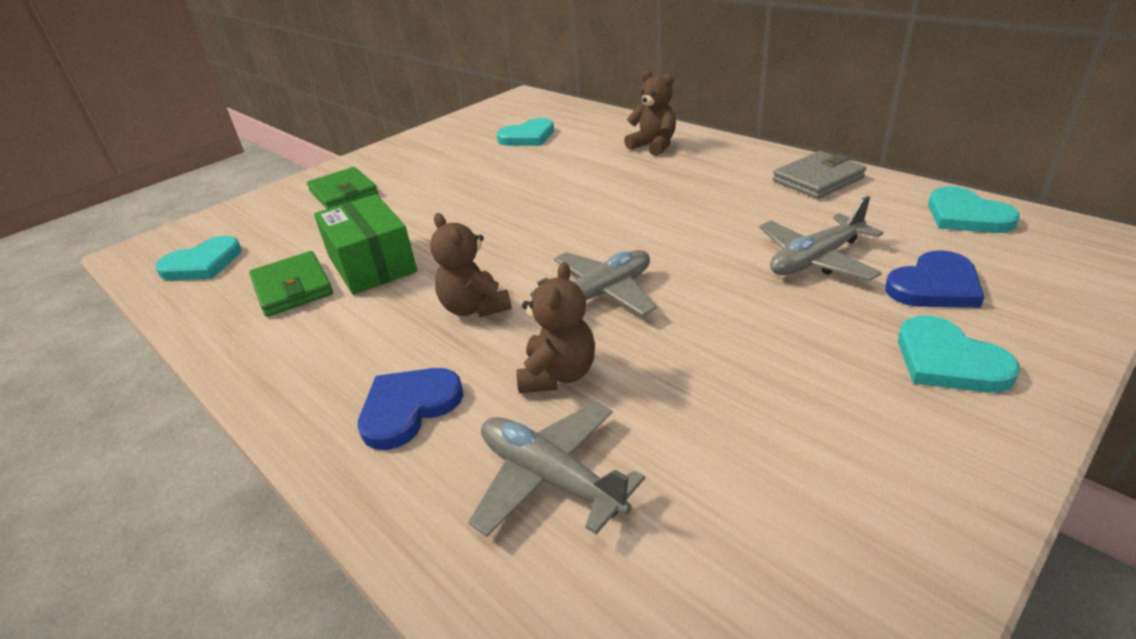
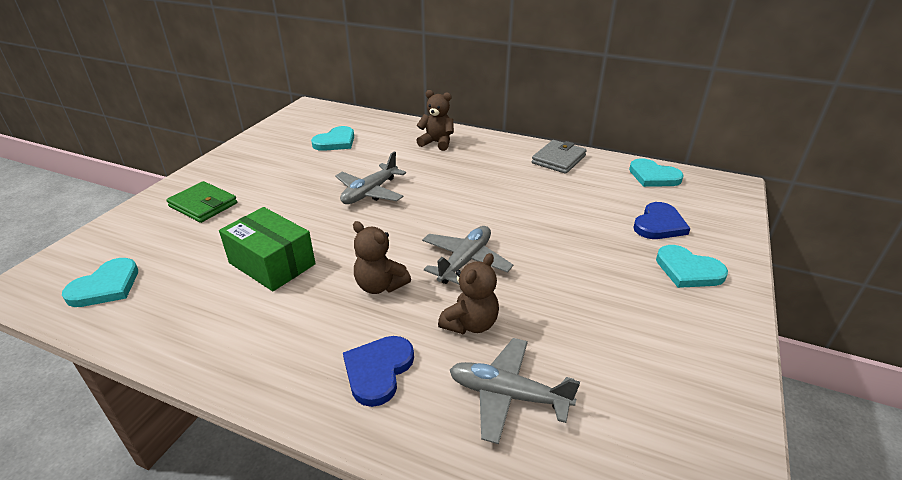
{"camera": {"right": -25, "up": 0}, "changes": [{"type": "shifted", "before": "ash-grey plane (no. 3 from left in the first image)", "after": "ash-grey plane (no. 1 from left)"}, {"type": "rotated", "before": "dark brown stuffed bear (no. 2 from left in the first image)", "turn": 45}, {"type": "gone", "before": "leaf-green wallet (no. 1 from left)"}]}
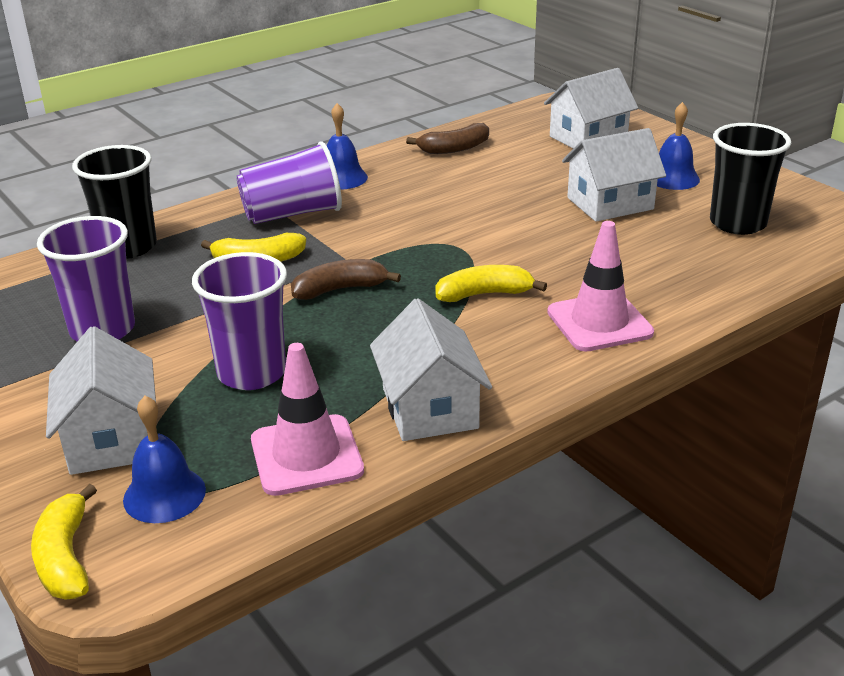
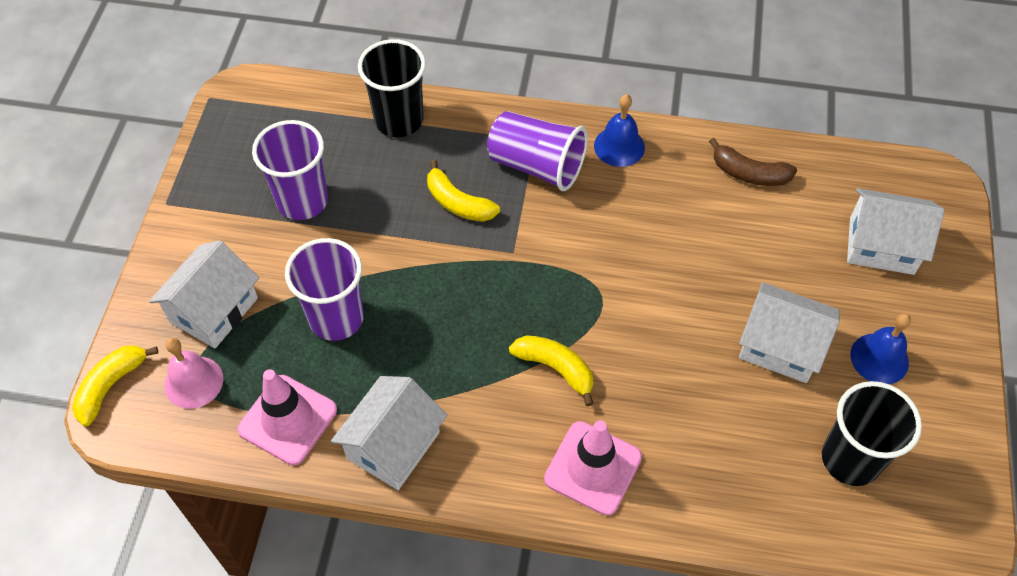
{"camera": {"right": 45, "up": 25}, "changes": [{"type": "repainted", "before": "blue school bell (no. 1 from left)", "after": "pink school bell"}, {"type": "gone", "before": "dark brown toy banana (no. 1 from left)"}]}
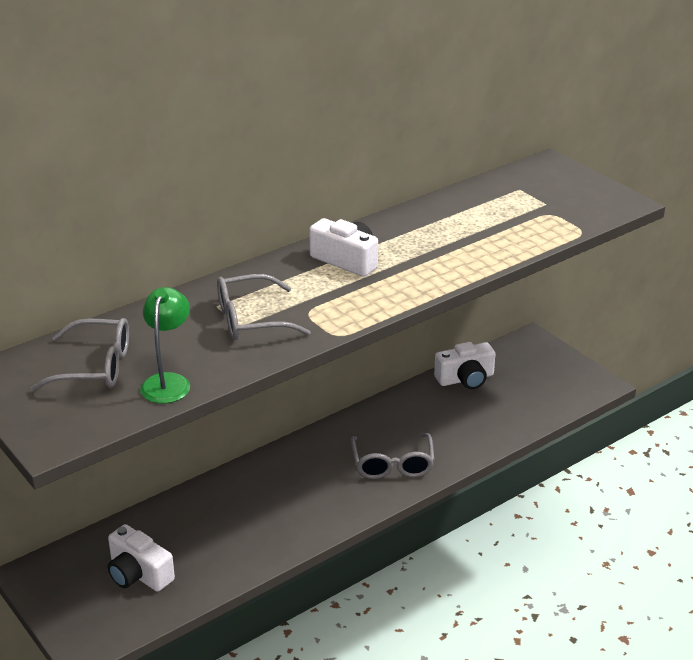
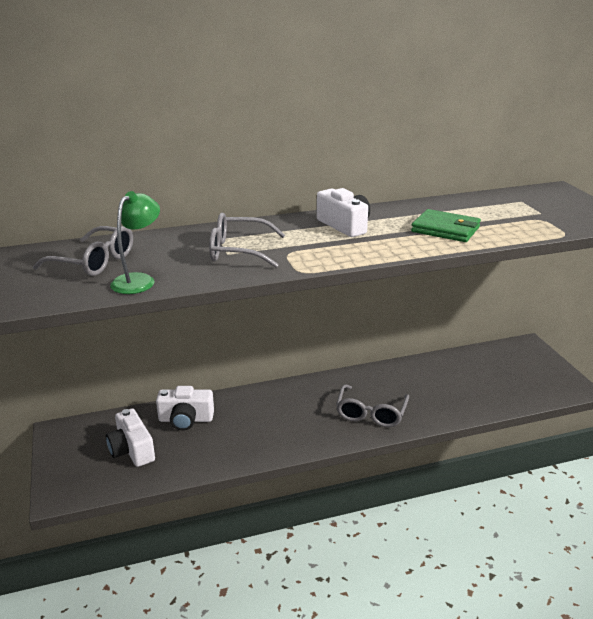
{"camera": {"right": 20, "up": -5}, "changes": [{"type": "shifted", "before": "pure white camera (no. 3 from left in the first image)", "after": "pure white camera (no. 2 from left)"}, {"type": "new", "after": "leaf-green wallet"}]}
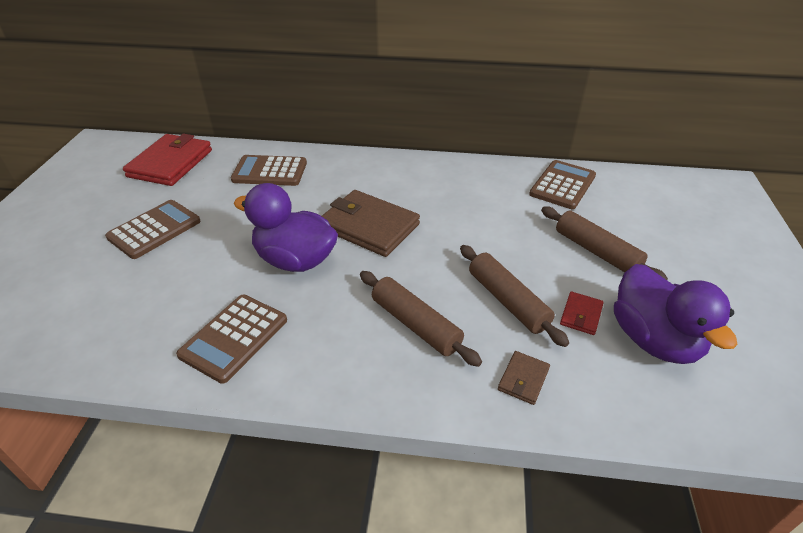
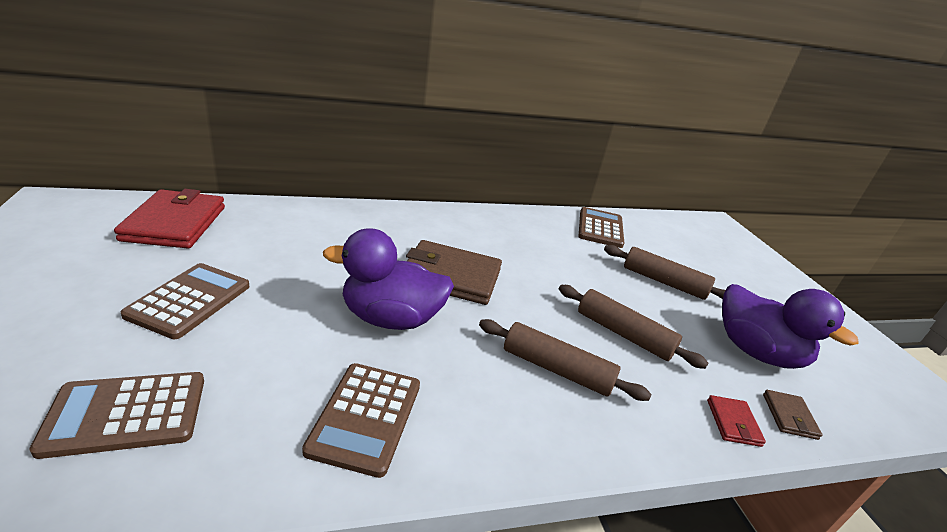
{"camera": {"right": -25, "up": -10}, "changes": [{"type": "shifted", "before": "dark brown calculator (no. 3 from left in the first image)", "after": "dark brown calculator (no. 1 from left)"}, {"type": "shifted", "before": "crimson wallet (no. 2 from left)"}, {"type": "shifted", "before": "dark brown wallet (no. 2 from left)"}]}
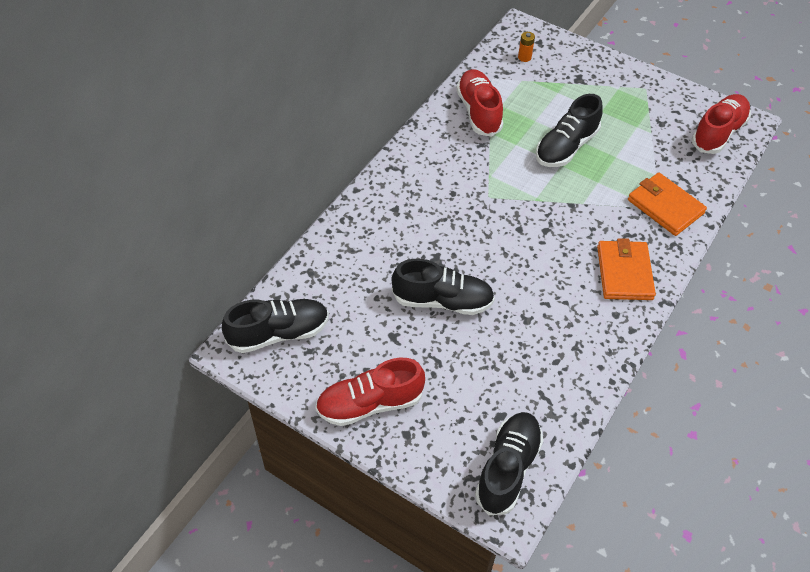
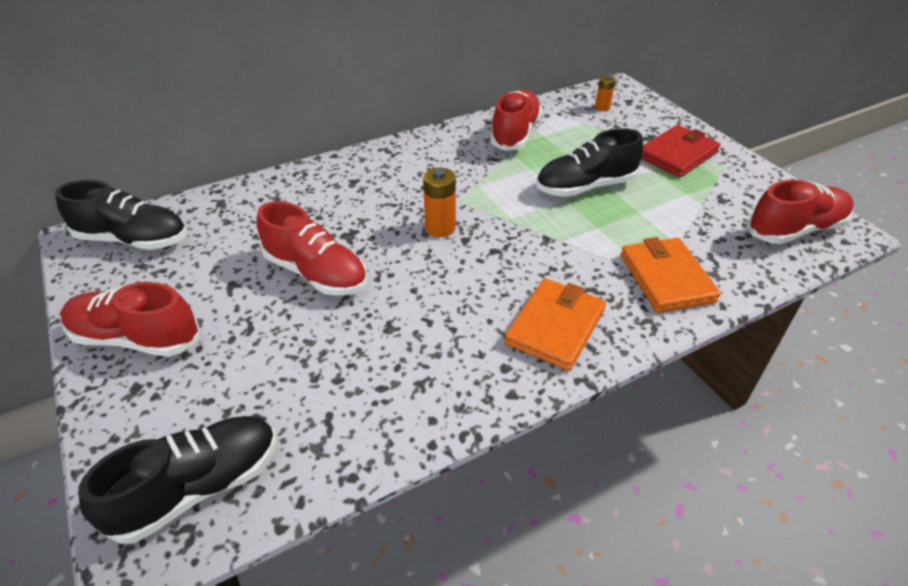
{"camera": {"right": 30, "up": -10}, "changes": [{"type": "repainted", "before": "black sneaker (no. 2 from left)", "after": "crimson sneaker (no. 2 from left)"}, {"type": "new", "after": "bright orange power cell (no. 1 from left)"}, {"type": "new", "after": "crimson wallet"}]}
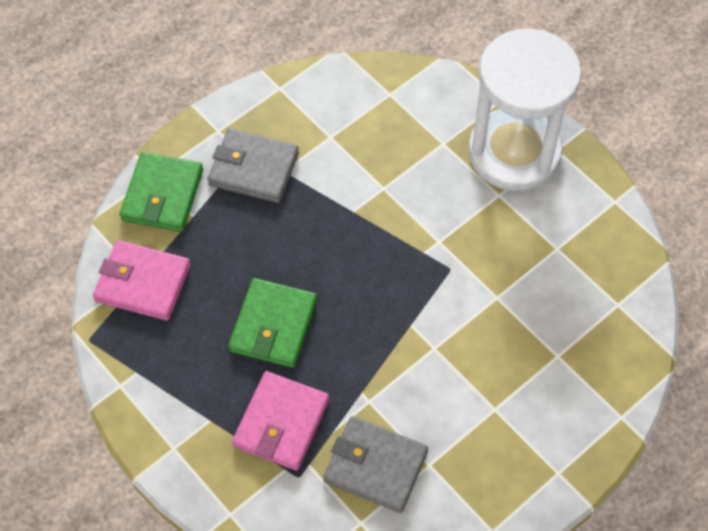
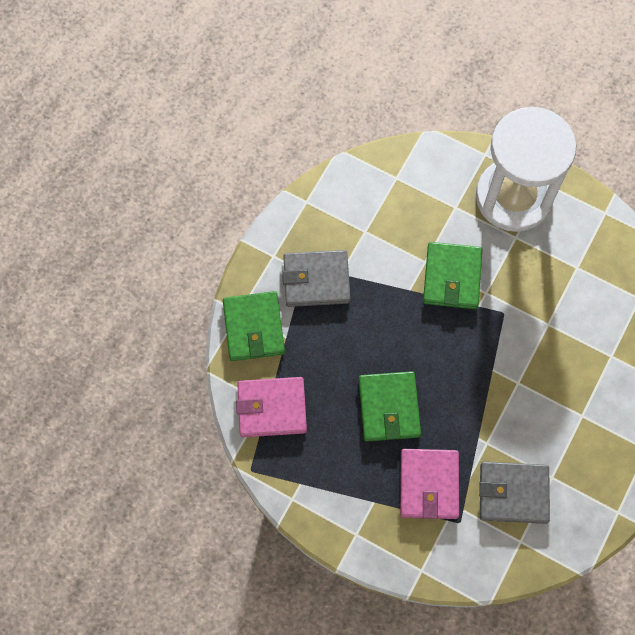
{"camera": {"right": -20, "up": 10}, "changes": [{"type": "new", "after": "leaf-green wallet (no. 3 from left)"}]}
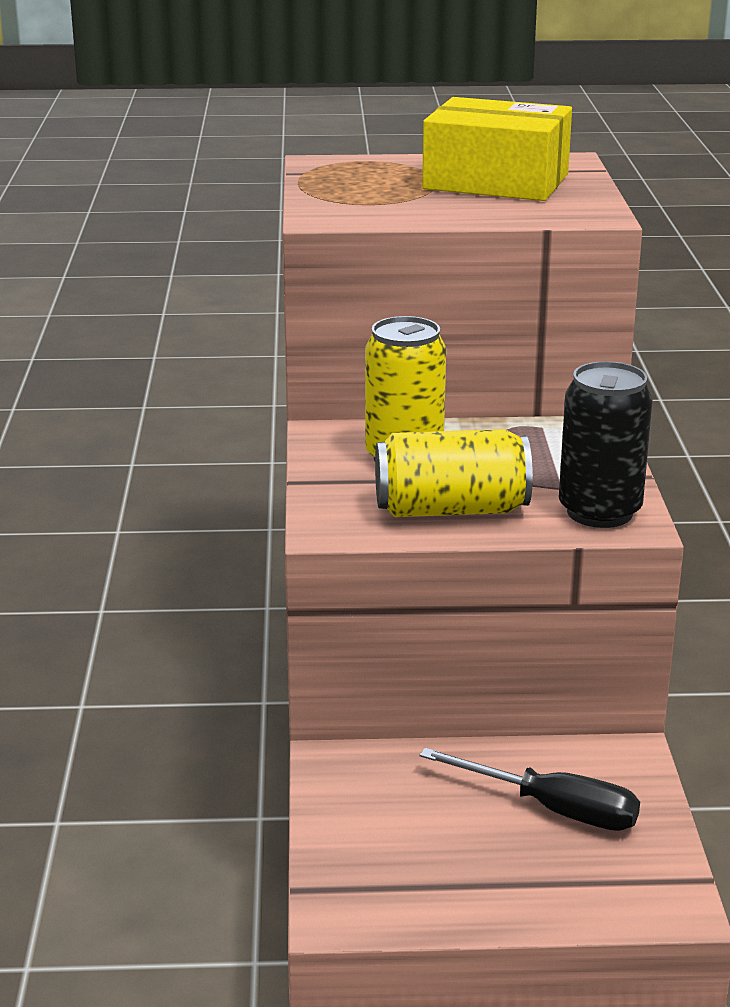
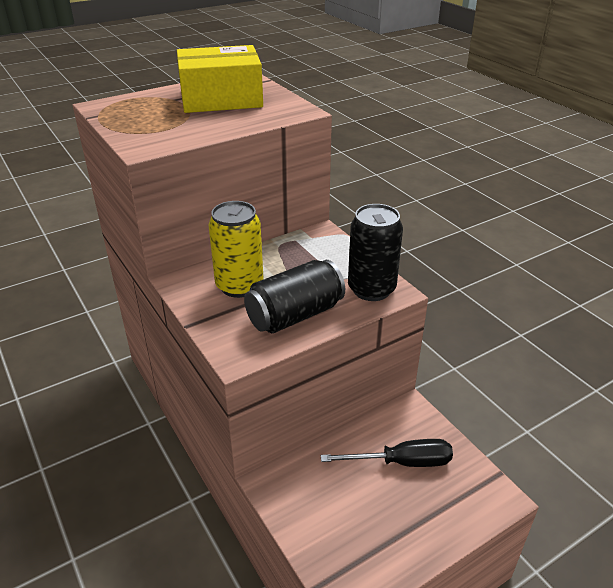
{"camera": {"right": -30, "up": 10}, "changes": [{"type": "repainted", "before": "yellow can (no. 2 from left)", "after": "black can (no. 1 from left)"}]}
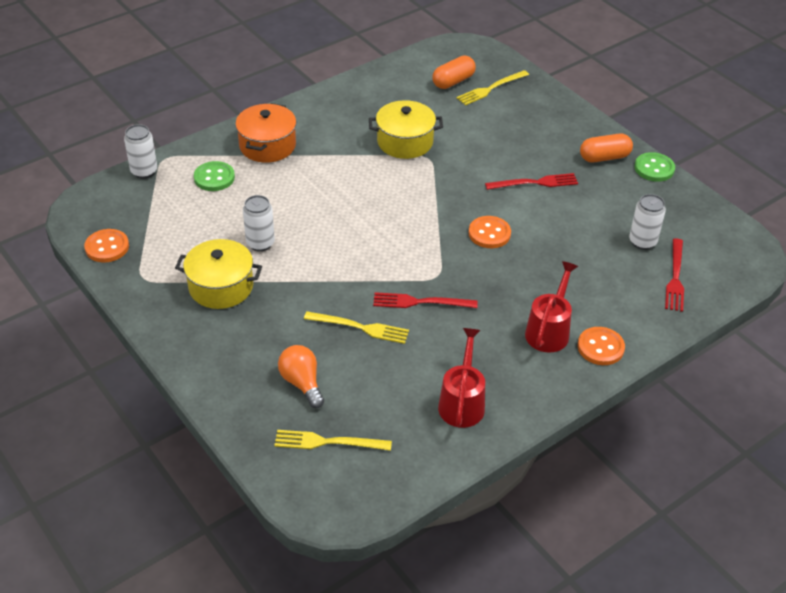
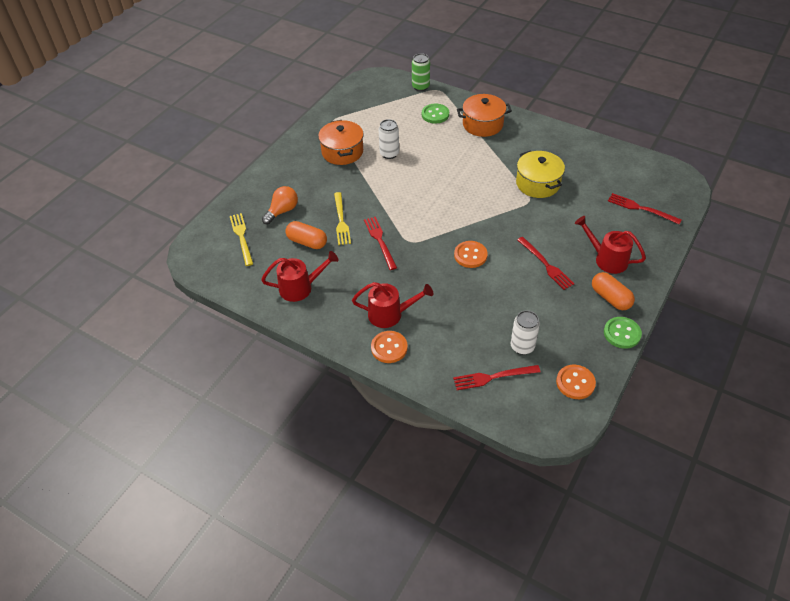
{"camera": {"right": 70, "up": 5}, "changes": [{"type": "shifted", "before": "bright orange pill shape (no. 1 from left)"}, {"type": "repainted", "before": "yellow pot (no. 1 from left)", "after": "bright orange pot (no. 1 from left)"}, {"type": "repainted", "before": "pure white can (no. 1 from left)", "after": "leaf-green can"}, {"type": "shifted", "before": "bright orange button (no. 1 from left in the first image)", "after": "bright orange button (no. 3 from left)"}, {"type": "new", "after": "crimson watering can (no. 3 from left)"}, {"type": "repainted", "before": "yellow table fork (no. 3 from left)", "after": "crimson table fork (no. 4 from left)"}]}
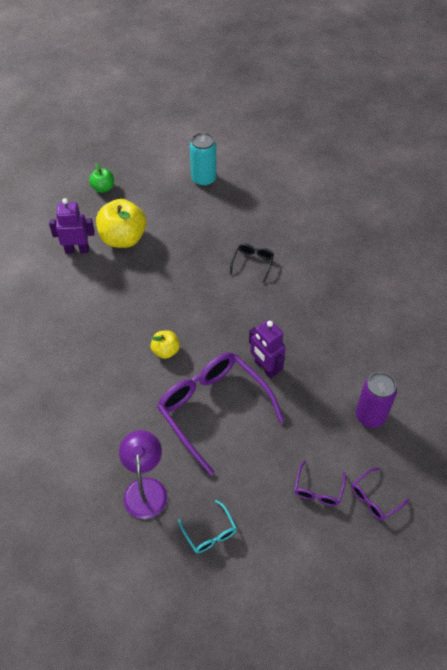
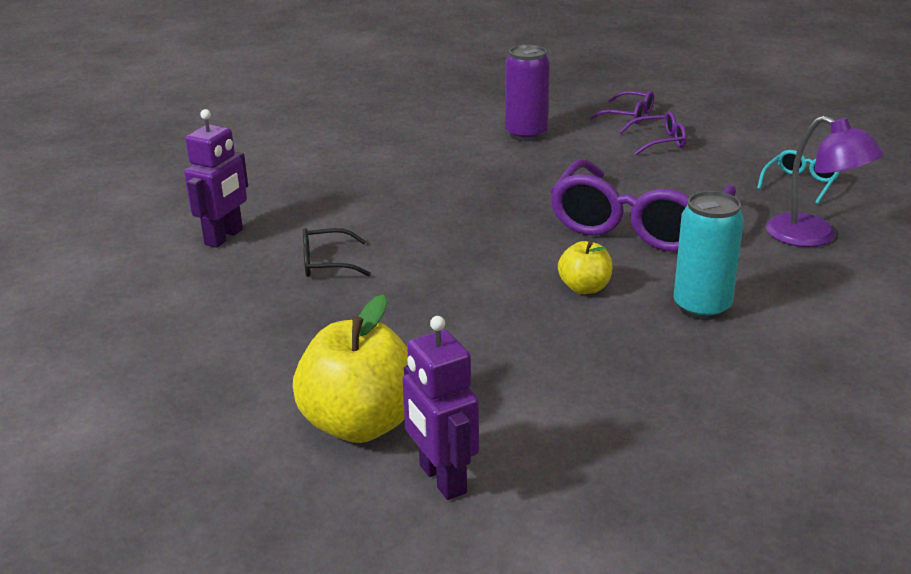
{"camera": {"right": -115, "up": -25}, "changes": [{"type": "shifted", "before": "violet robot figure (no. 2 from left in the first image)", "after": "violet robot figure (no. 1 from left)"}, {"type": "shifted", "before": "teal can"}, {"type": "rotated", "before": "violet reading lamp", "turn": -105}, {"type": "gone", "before": "leaf-green apple"}]}
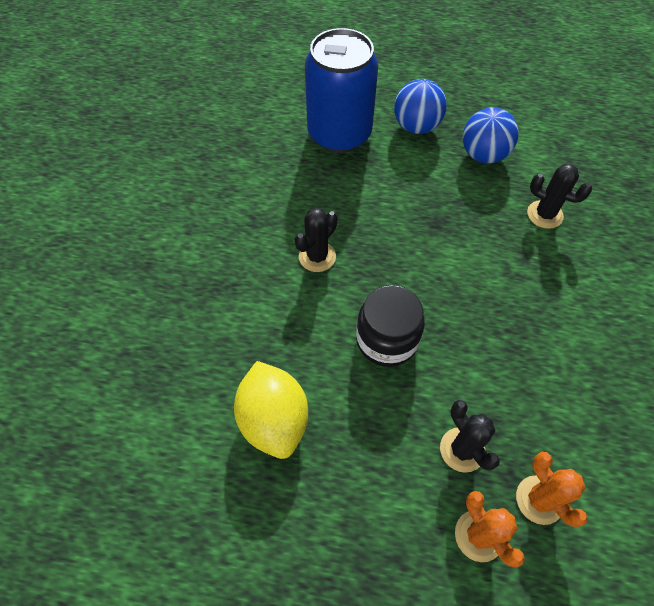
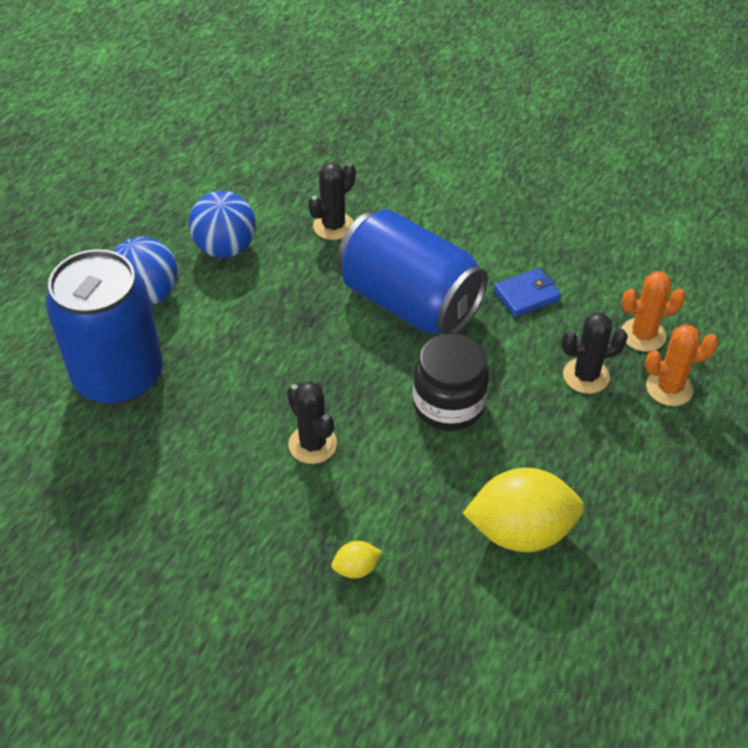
{"camera": {"right": -75, "up": -10}, "changes": [{"type": "new", "after": "yellow lemon (no. 1 from left)"}, {"type": "new", "after": "blue can (no. 2 from left)"}, {"type": "new", "after": "blue wallet"}]}
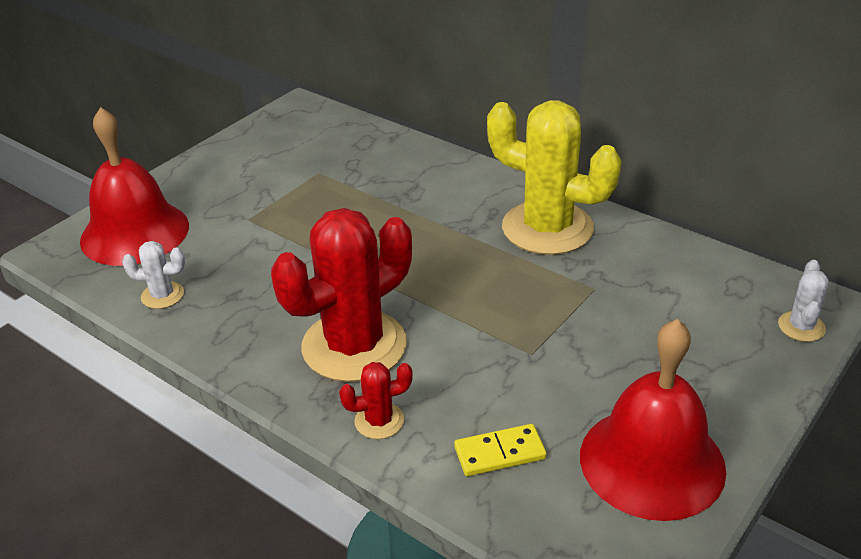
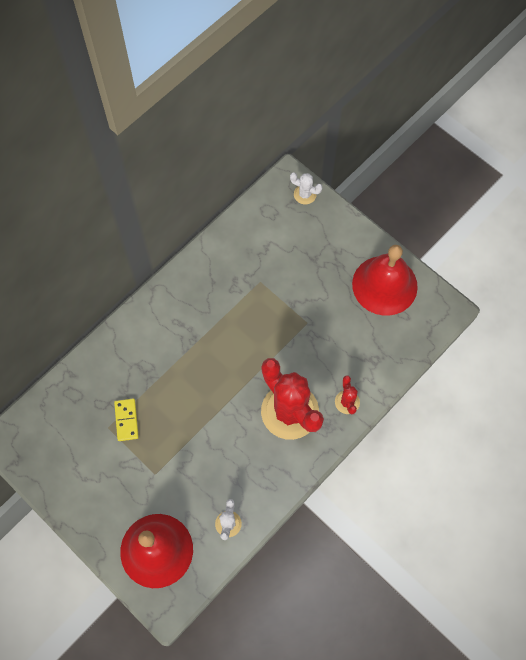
{"camera": {"right": -85, "up": 30}, "changes": [{"type": "shifted", "before": "yellow domino"}, {"type": "gone", "before": "yellow prickly plant"}]}
